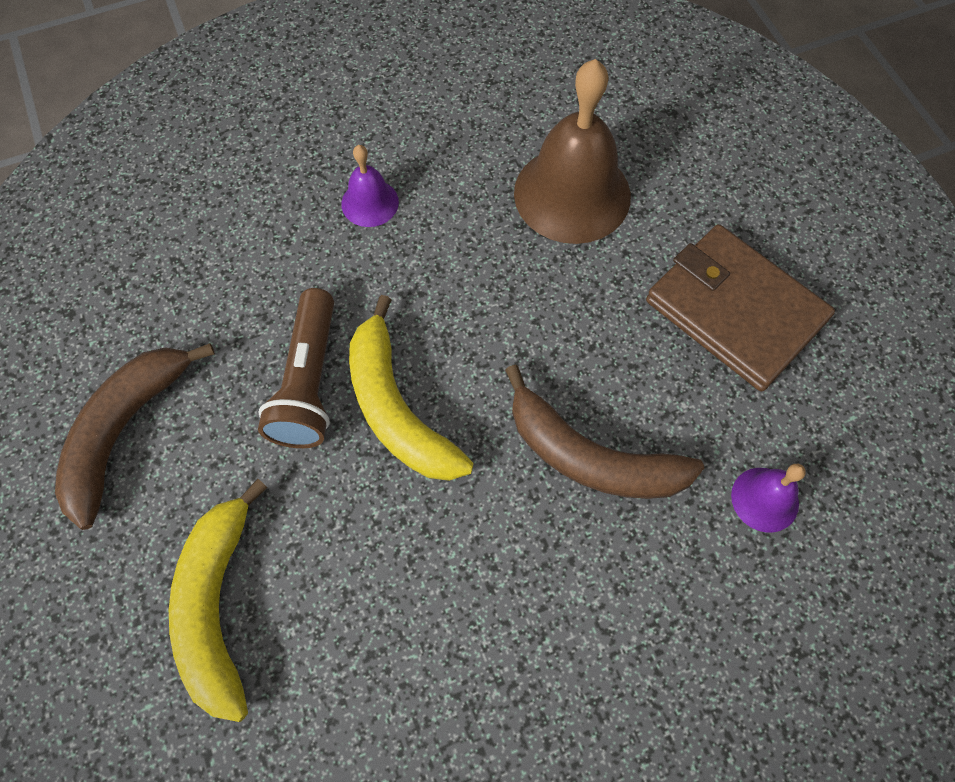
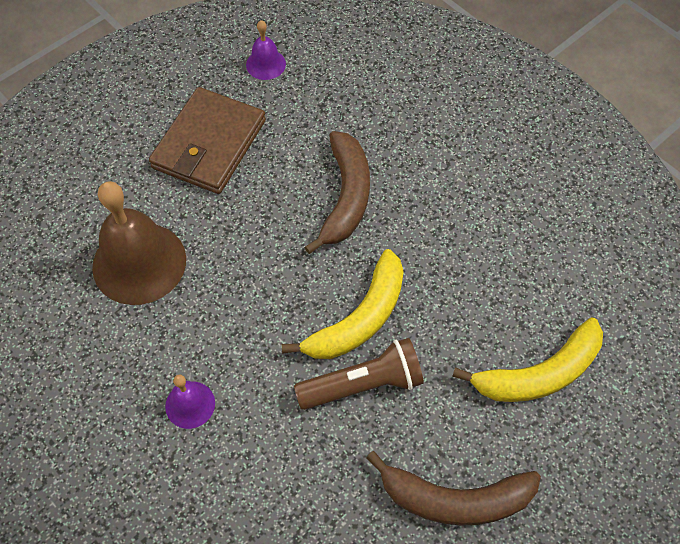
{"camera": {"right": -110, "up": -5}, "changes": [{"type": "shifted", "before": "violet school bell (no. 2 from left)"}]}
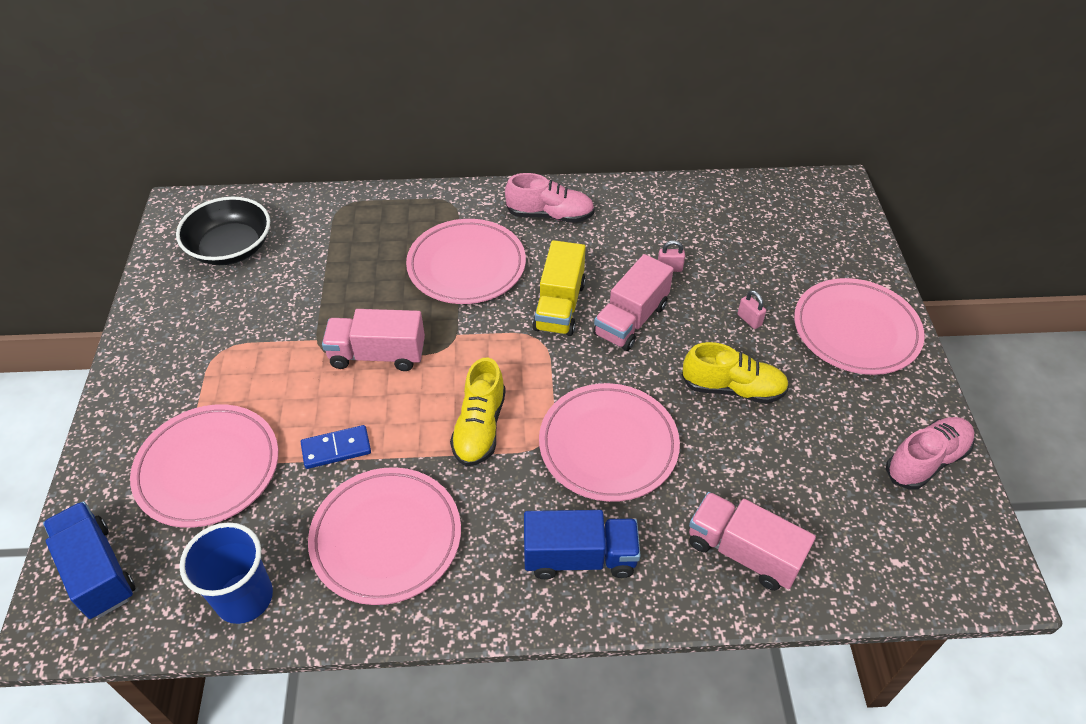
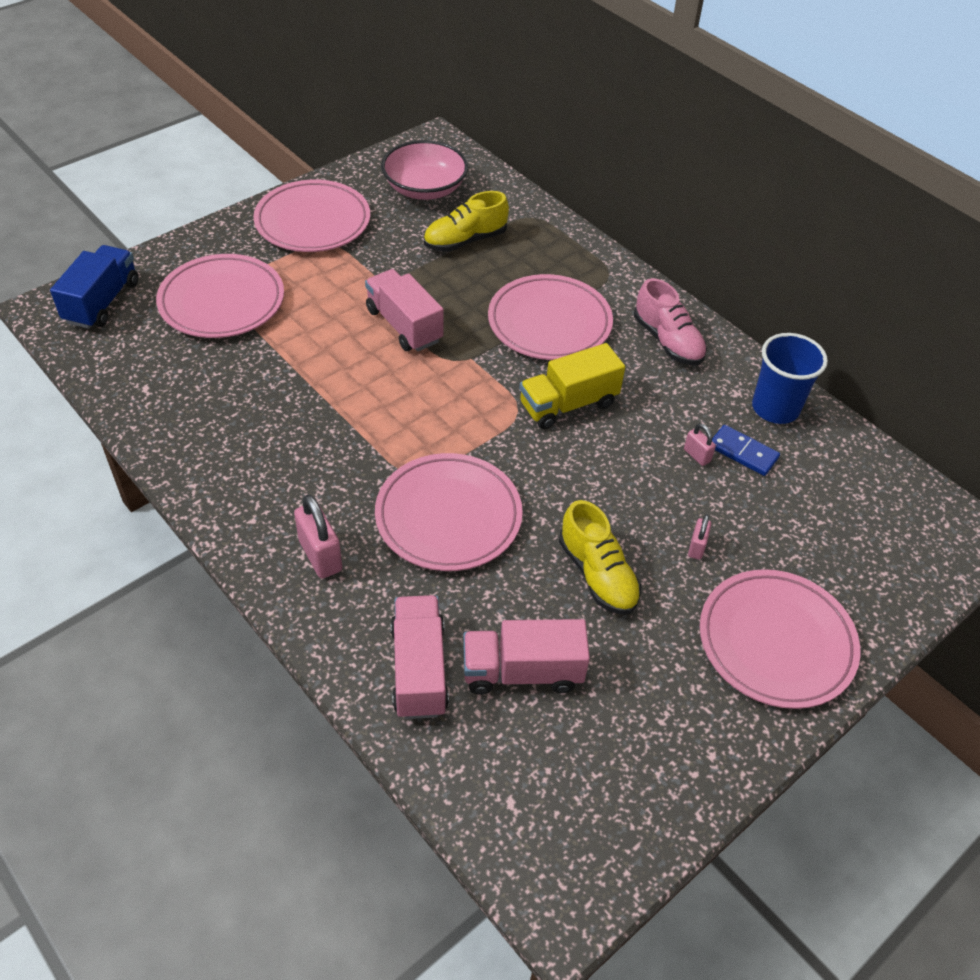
{"camera": {"right": 50, "up": 0}, "changes": [{"type": "shifted", "before": "pink dinner plate (no. 2 from left)"}, {"type": "swapped", "before": "blue toy truck (no. 2 from left)", "after": "pink small lock (no. 1 from left)"}, {"type": "repainted", "before": "black serving bowl", "after": "pink serving bowl"}, {"type": "shifted", "before": "yellow sneaker (no. 1 from left)"}, {"type": "shifted", "before": "pink toy truck (no. 2 from left in the first image)", "after": "pink toy truck (no. 3 from left)"}, {"type": "shifted", "before": "blue domino"}, {"type": "shifted", "before": "blue cup"}, {"type": "gone", "before": "pink sneaker (no. 2 from left)"}]}
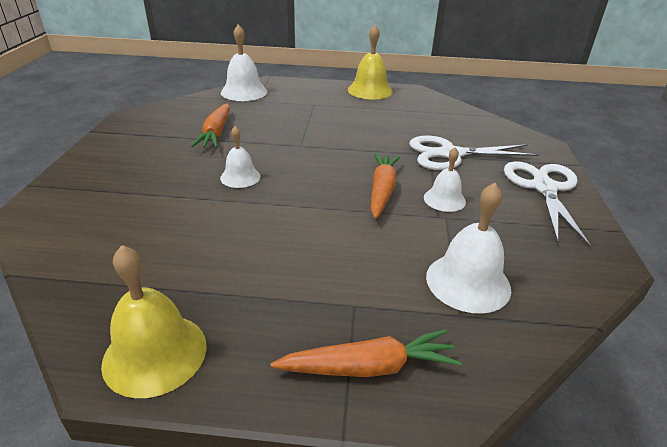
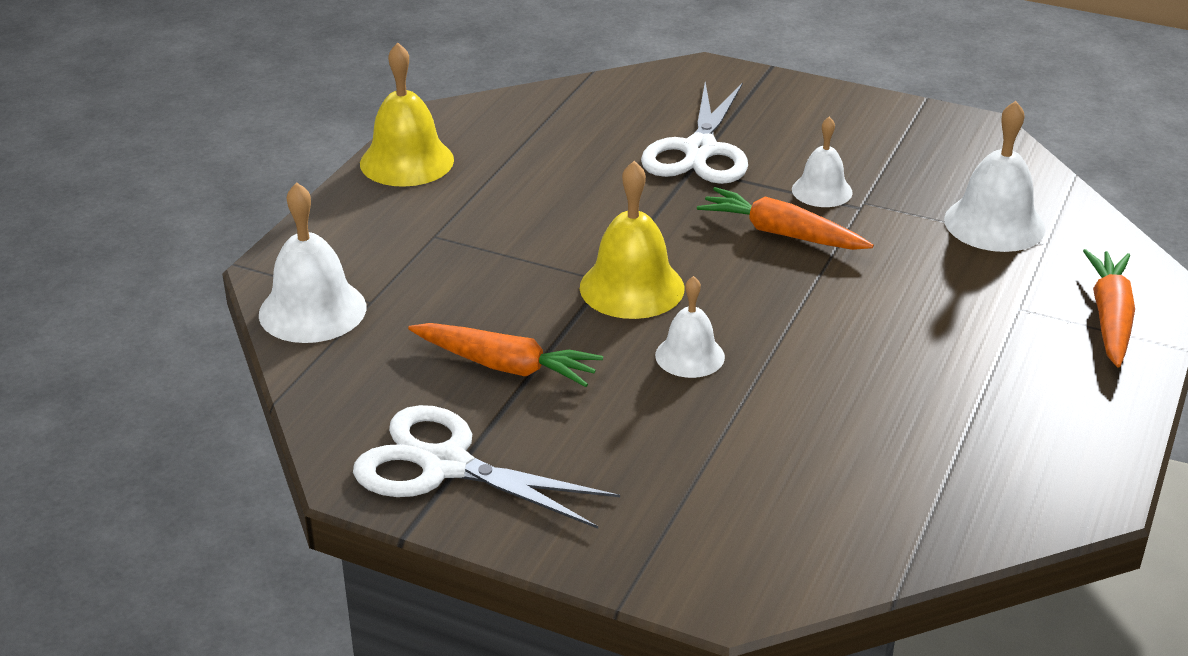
{"camera": {"right": -70, "up": 0}, "changes": [{"type": "shifted", "before": "pure white pair of scissors (no. 2 from left in the first image)", "after": "pure white pair of scissors (no. 1 from left)"}, {"type": "shifted", "before": "yellow school bell (no. 1 from left in the first image)", "after": "yellow school bell (no. 2 from left)"}]}
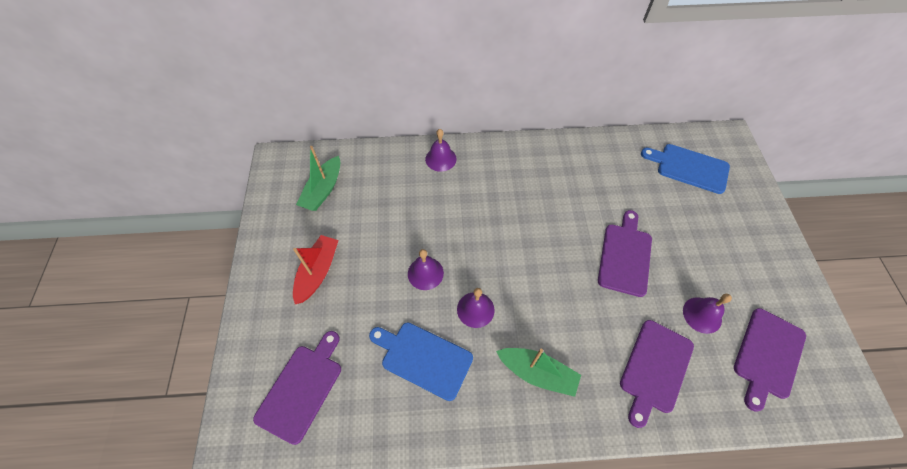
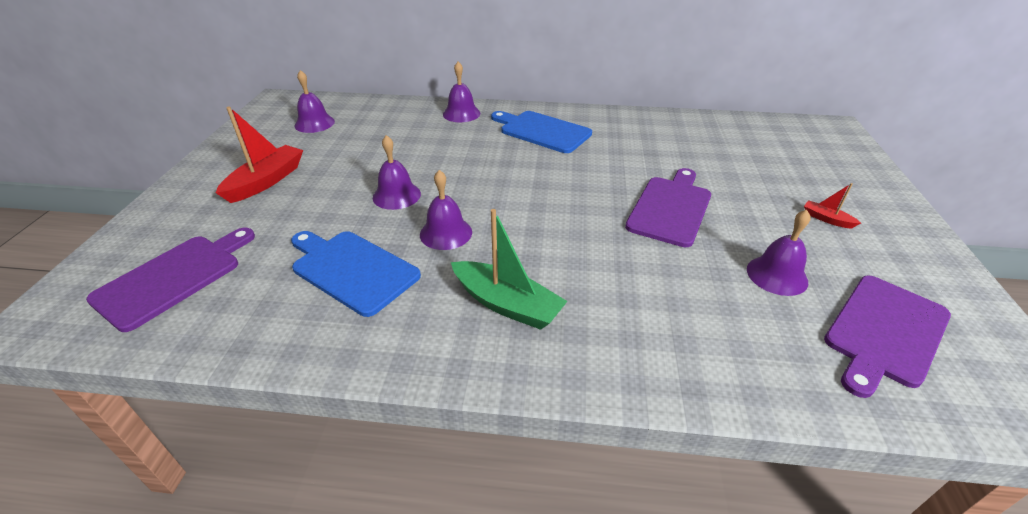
{"camera": {"right": 10, "up": -20}, "changes": [{"type": "swapped", "before": "leaf-green sailboat (no. 1 from left)", "after": "violet school bell (no. 1 from left)"}, {"type": "shifted", "before": "blue bread board (no. 2 from left)"}, {"type": "new", "after": "crimson sailboat (no. 2 from left)"}, {"type": "gone", "before": "violet bread board (no. 3 from left)"}]}
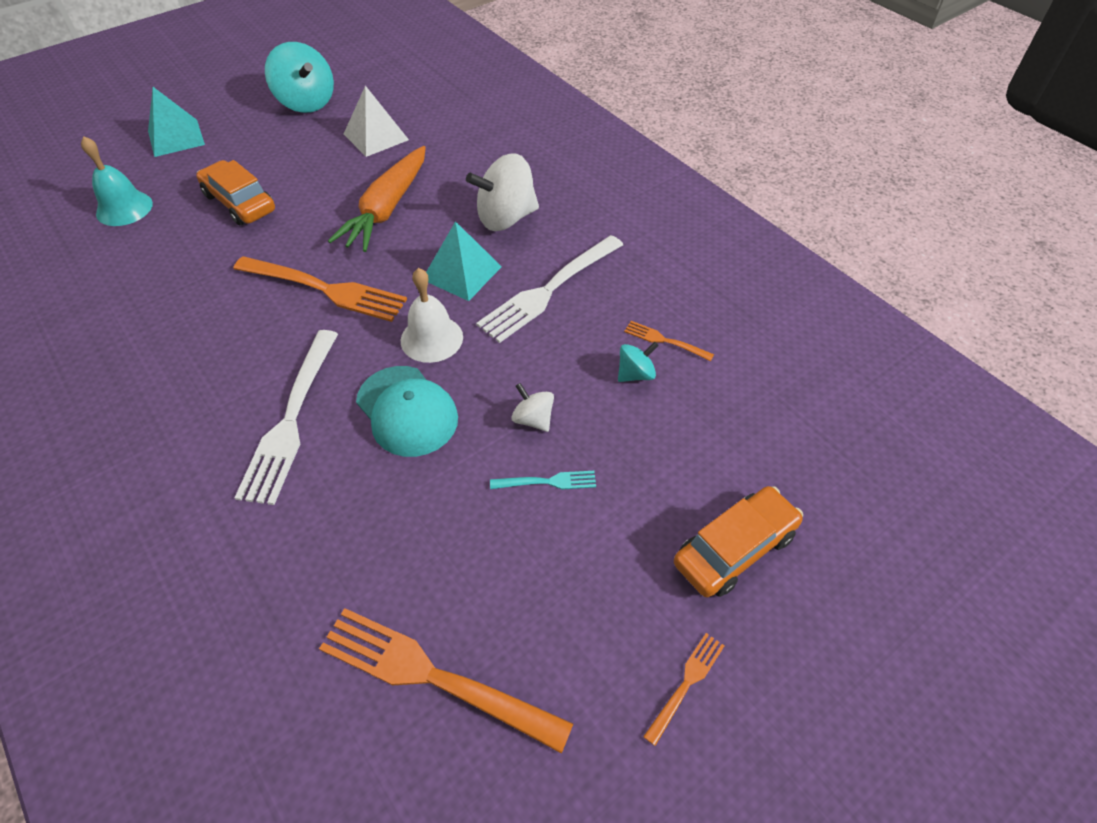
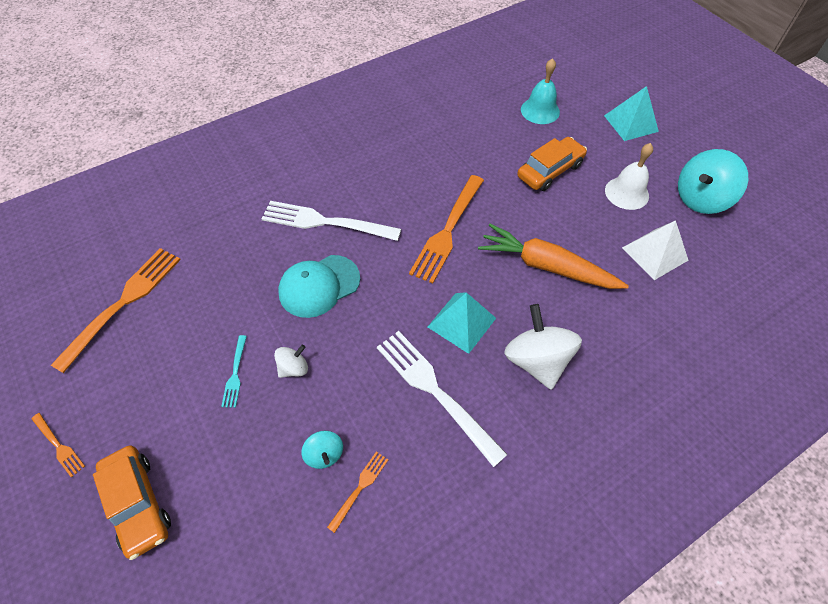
{"camera": {"right": 95, "up": 5}, "changes": [{"type": "shifted", "before": "pure white school bell"}]}
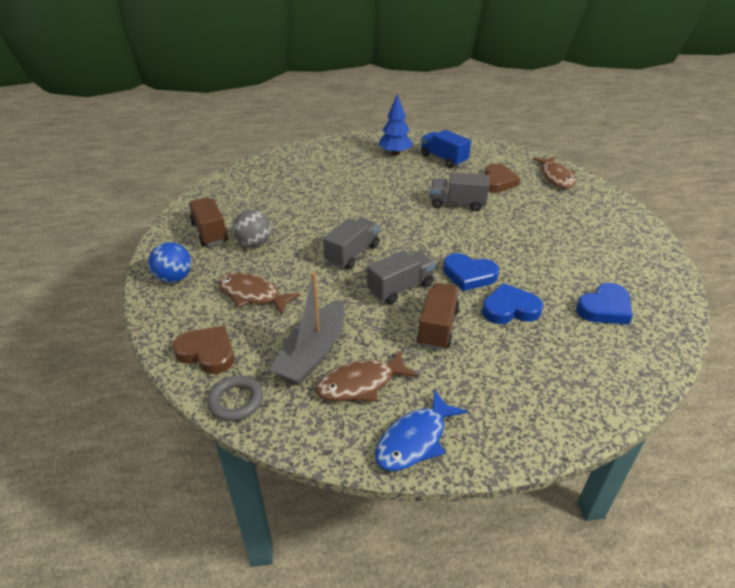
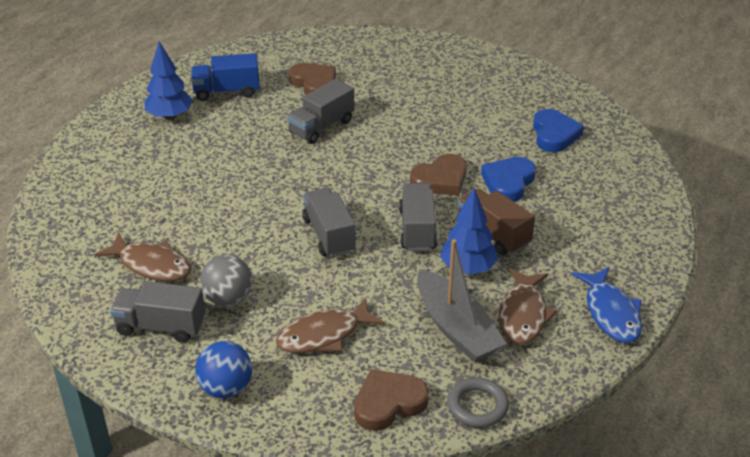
{"camera": {"right": -55, "up": 0}, "changes": [{"type": "shifted", "before": "dark brown fish (no. 3 from left in the first image)", "after": "dark brown fish (no. 1 from left)"}, {"type": "repainted", "before": "dark brown toy truck (no. 1 from left)", "after": "ash-grey toy truck (no. 1 from left)"}, {"type": "repainted", "before": "blue heart shape (no. 1 from left)", "after": "dark brown heart shape (no. 3 from left)"}, {"type": "new", "after": "blue tree (no. 2 from left)"}]}
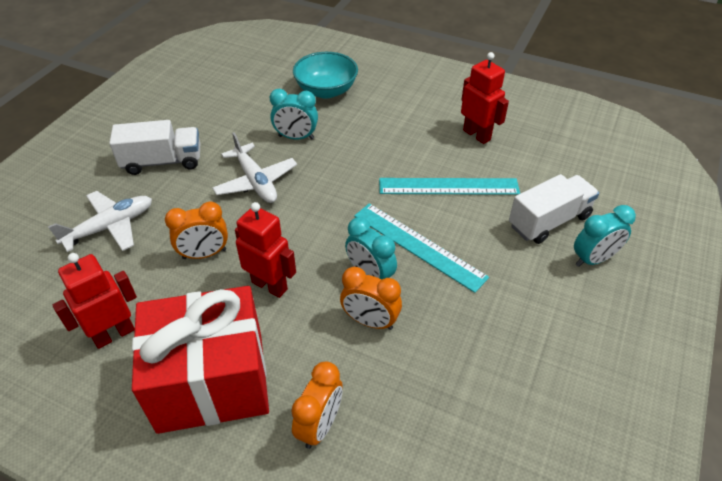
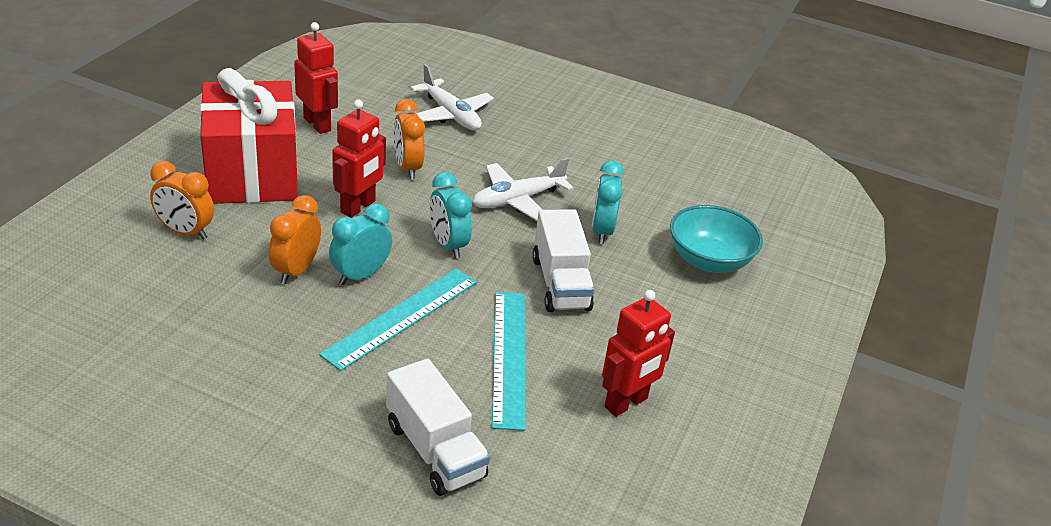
{"camera": {"right": 85, "up": -10}, "changes": [{"type": "shifted", "before": "teal clock (no. 3 from left in the first image)", "after": "teal clock (no. 2 from left)"}, {"type": "shifted", "before": "pure white toy truck (no. 1 from left in the first image)", "after": "pure white toy truck (no. 2 from left)"}]}
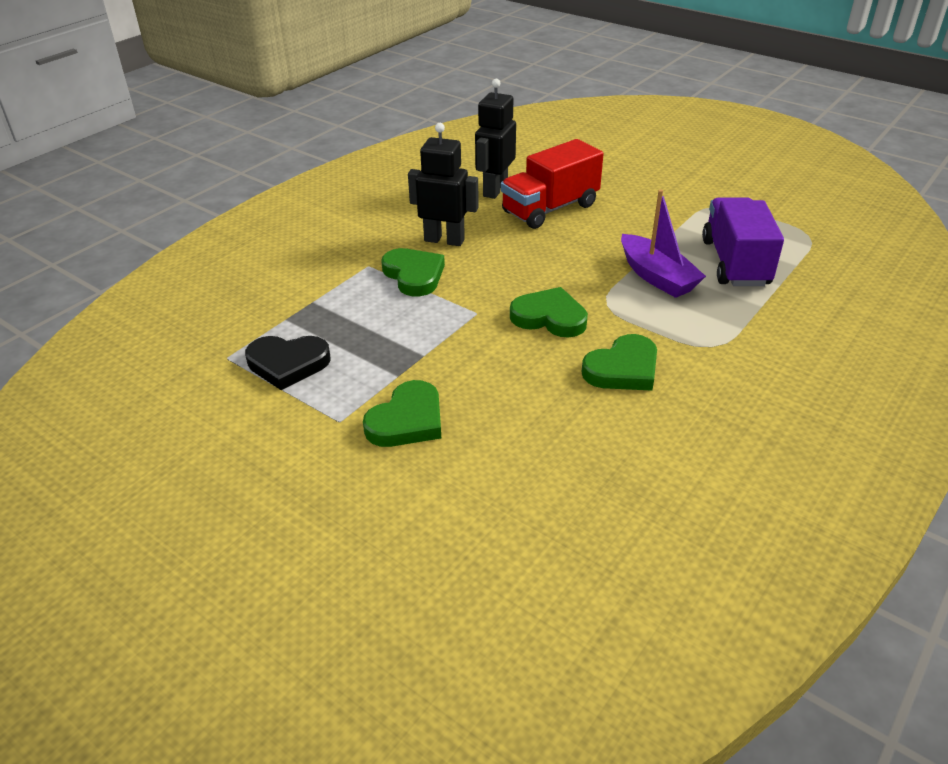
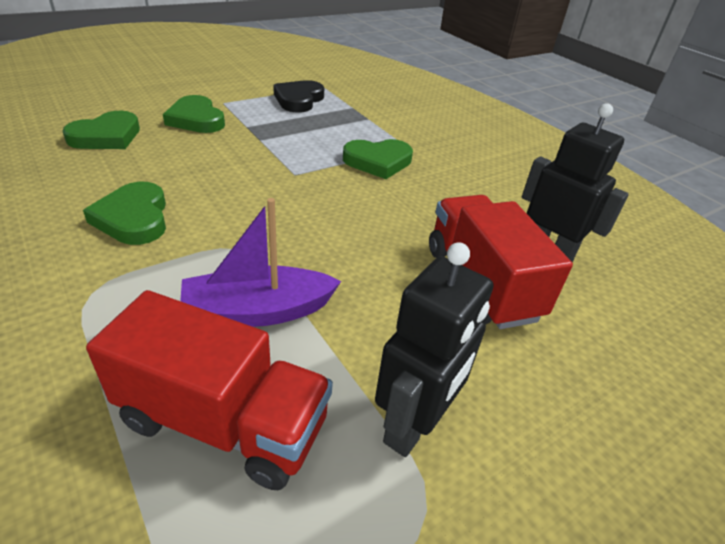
{"camera": {"right": 105, "up": 0}, "changes": [{"type": "shifted", "before": "leaf-green heart shape (no. 3 from left in the first image)", "after": "leaf-green heart shape (no. 1 from left)"}, {"type": "repainted", "before": "violet toy truck", "after": "crimson toy truck (no. 1 from left)"}, {"type": "shifted", "before": "black robot figure (no. 1 from left)"}]}
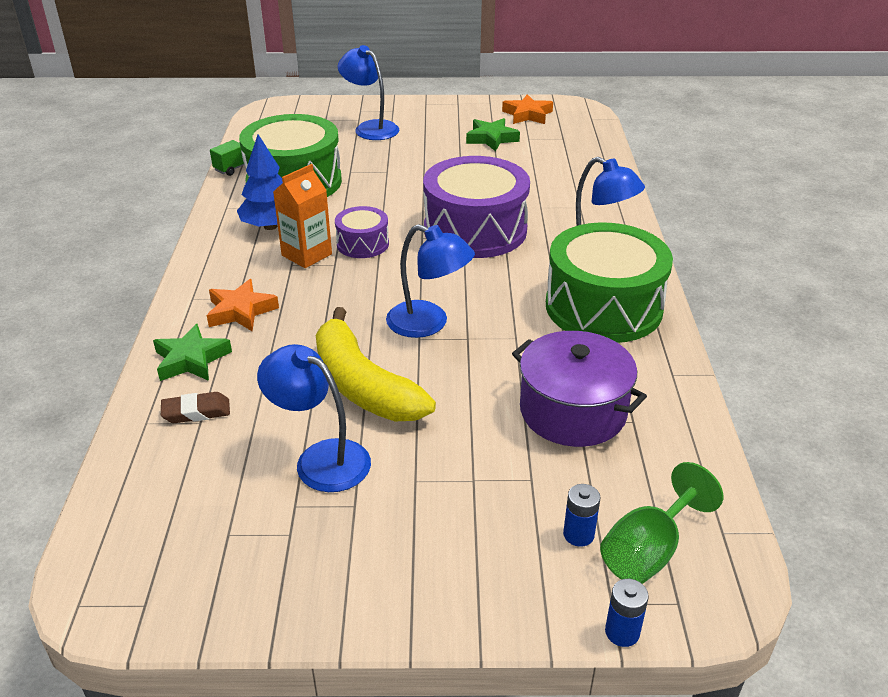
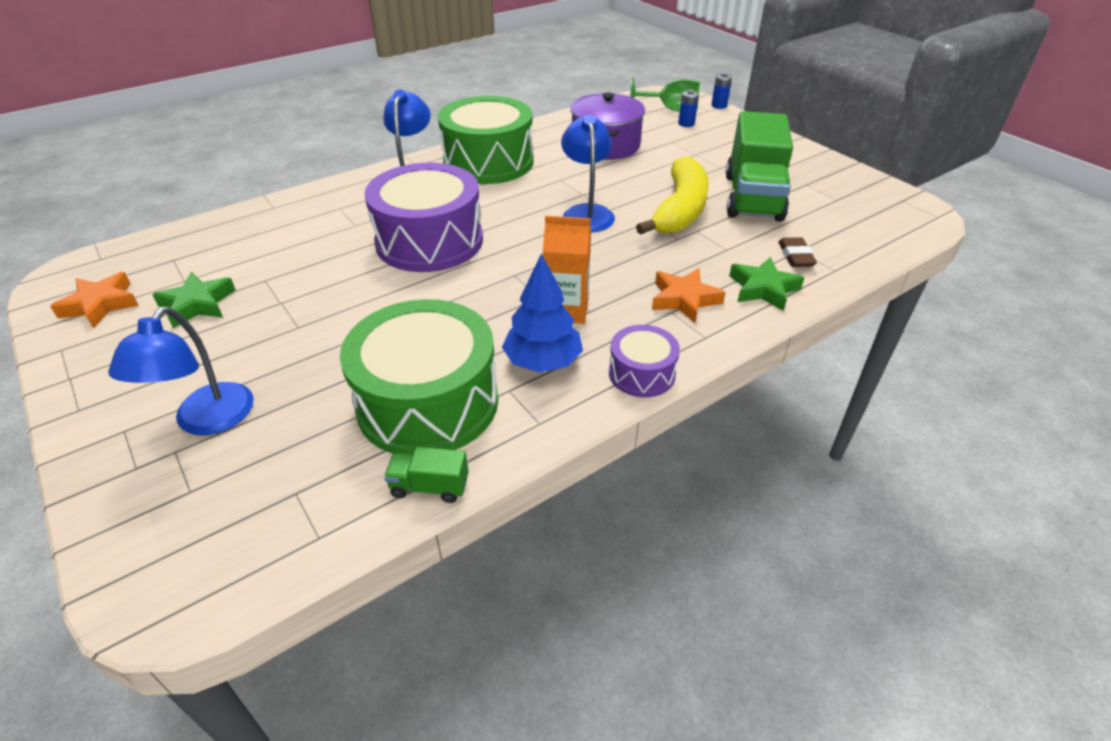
{"camera": {"right": -125, "up": 5}, "changes": [{"type": "shifted", "before": "violet toy drum (no. 1 from left in the first image)", "after": "violet toy drum (no. 2 from left)"}, {"type": "swapped", "before": "blue reading lamp (no. 1 from left)", "after": "leaf-green toy truck (no. 2 from left)"}, {"type": "rotated", "before": "dark brown pencil eraser", "turn": 45}]}
